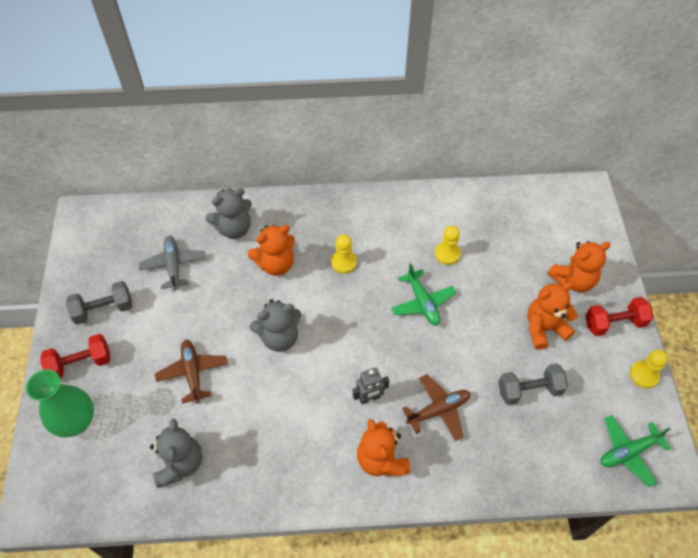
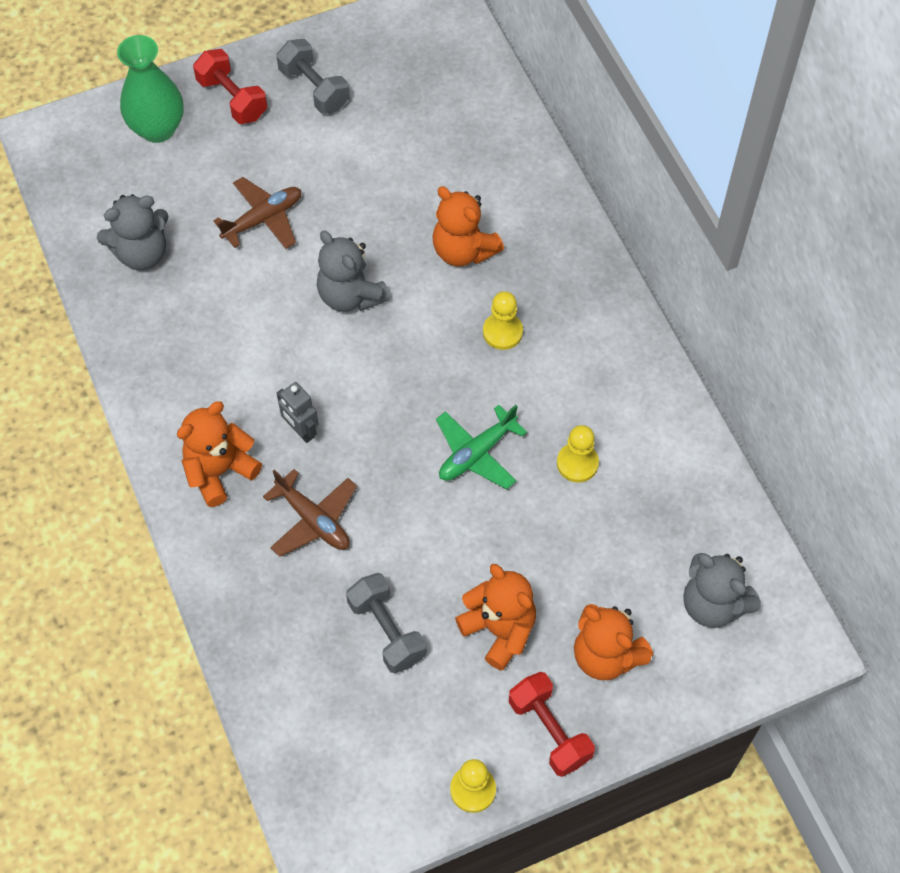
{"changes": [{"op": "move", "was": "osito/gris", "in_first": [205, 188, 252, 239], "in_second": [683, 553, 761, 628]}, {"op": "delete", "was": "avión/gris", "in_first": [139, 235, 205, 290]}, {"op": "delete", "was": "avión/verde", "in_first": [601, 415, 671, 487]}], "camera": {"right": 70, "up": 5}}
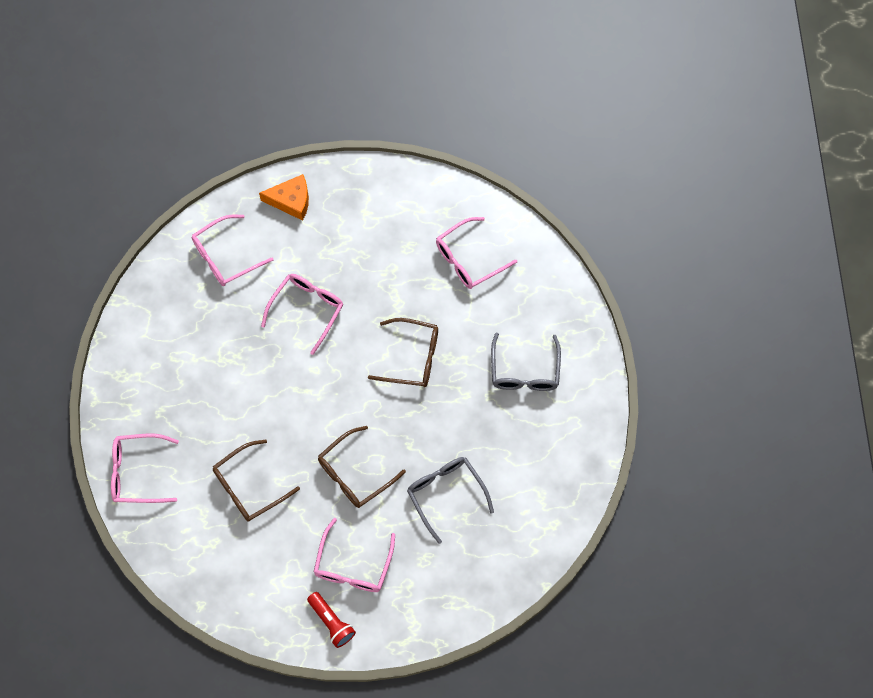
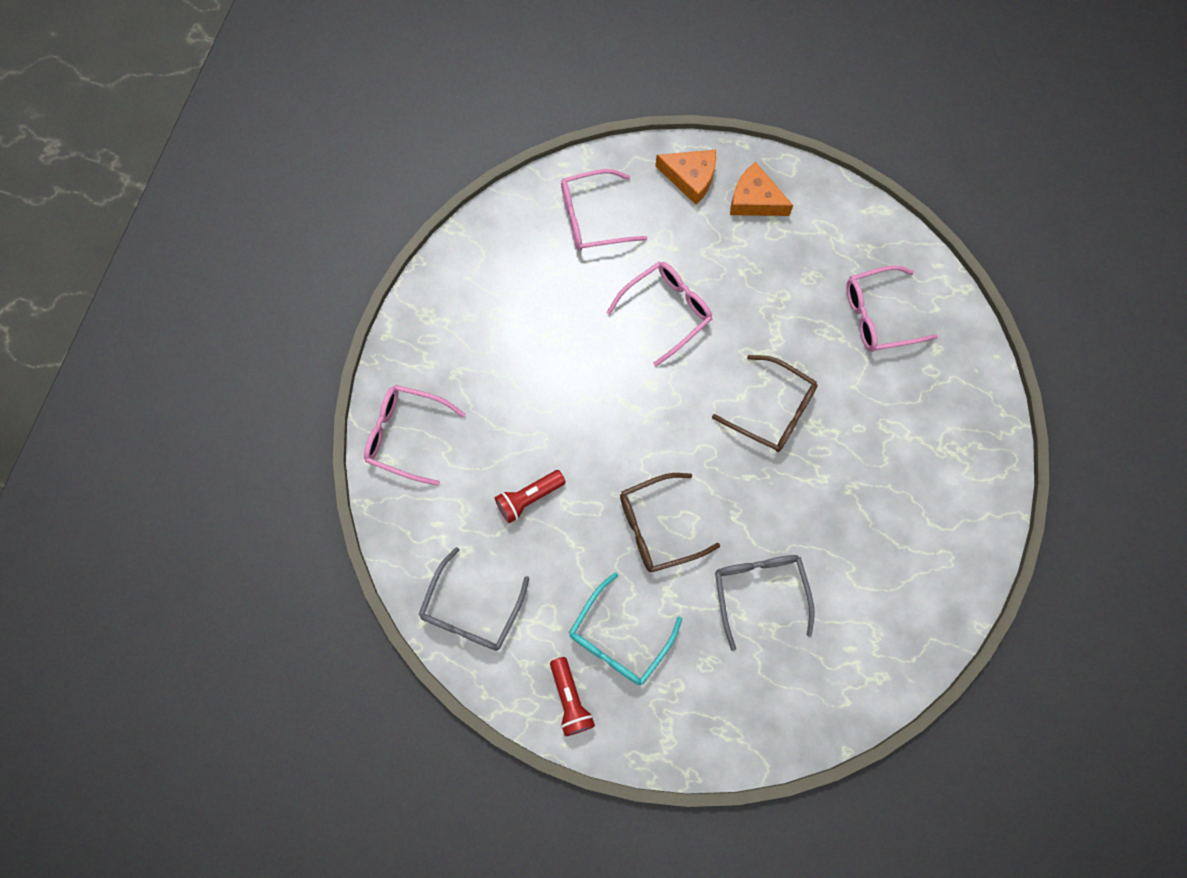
{"changes": [{"op": "move", "was": "gafas/gris", "in_first": [491, 333, 561, 391], "in_second": [418, 547, 529, 651]}, {"op": "replace", "was": "gafas/marrón", "now": "lámpara de mano/rojo", "in_first": [213, 439, 300, 522], "in_second": [495, 470, 566, 523]}, {"op": "recolor", "was": "gafas/rosa", "now": "gafas/turquesa", "in_first": [314, 518, 395, 592], "in_second": [569, 572, 682, 685]}, {"op": "insert", "now": "queso/naranja", "in_second": [730, 162, 793, 216]}], "camera": {"right": 20, "up": 5}}
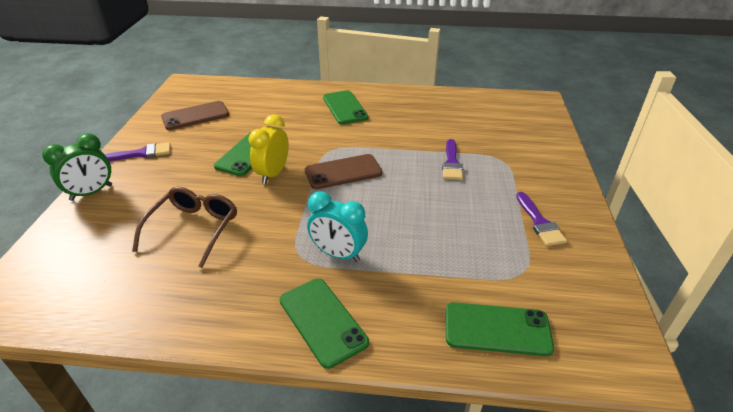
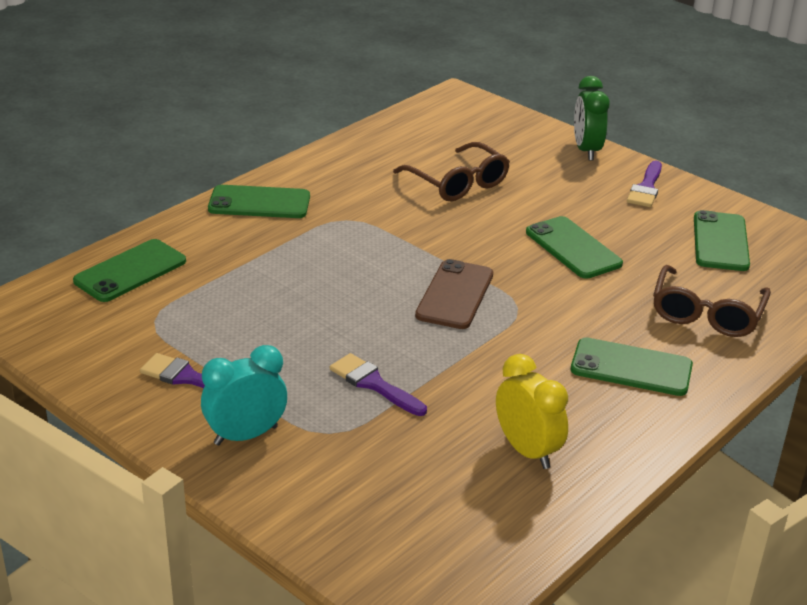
{"changes": [{"op": "move", "was": "despertador/turquesa", "in_first": [307, 191, 368, 262], "in_second": [201, 345, 287, 445]}, {"op": "move", "was": "despertador/amarillo", "in_first": [249, 115, 289, 184], "in_second": [496, 354, 568, 469]}, {"op": "insert", "now": "gafas/marrón", "in_second": [653, 265, 771, 337]}, {"op": "recolor", "was": "móvil/marrón", "now": "móvil/verde", "in_first": [161, 101, 229, 130], "in_second": [694, 210, 750, 271]}], "camera": {"right": 125, "up": -5}}
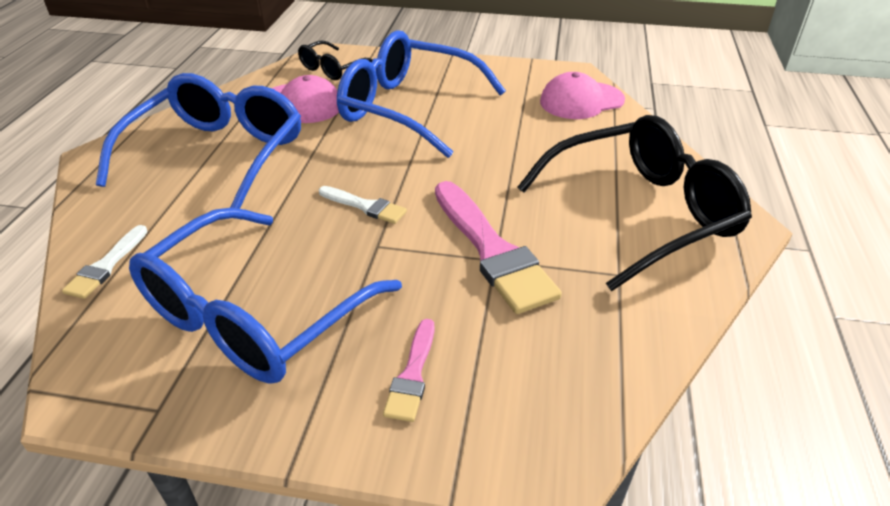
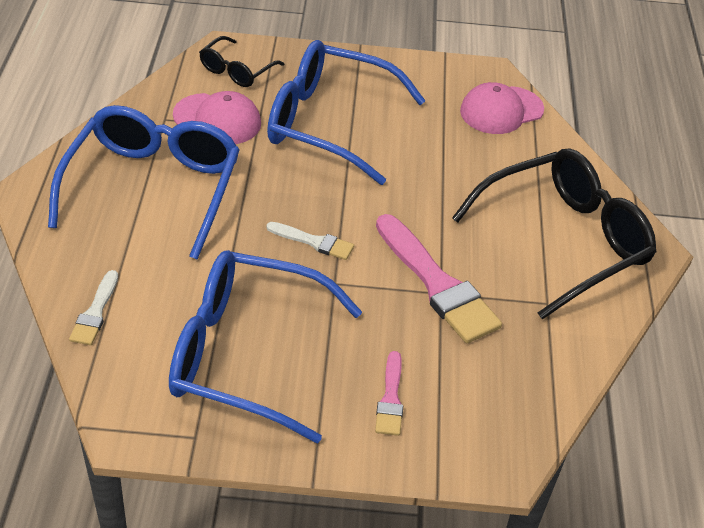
{"changes": [{"op": "rotate", "was": "gafas/azul", "in_first": [129, 208, 402, 384], "in_second": [169, 250, 362, 444], "clockwise": 75}], "camera": {"right": -10, "up": 5}}
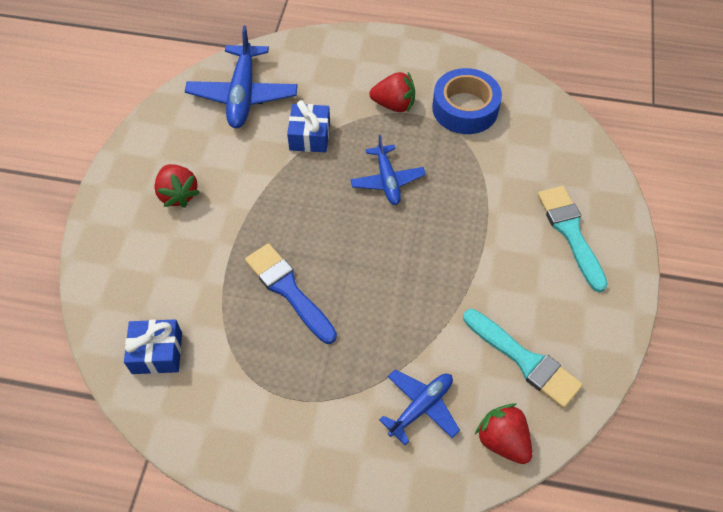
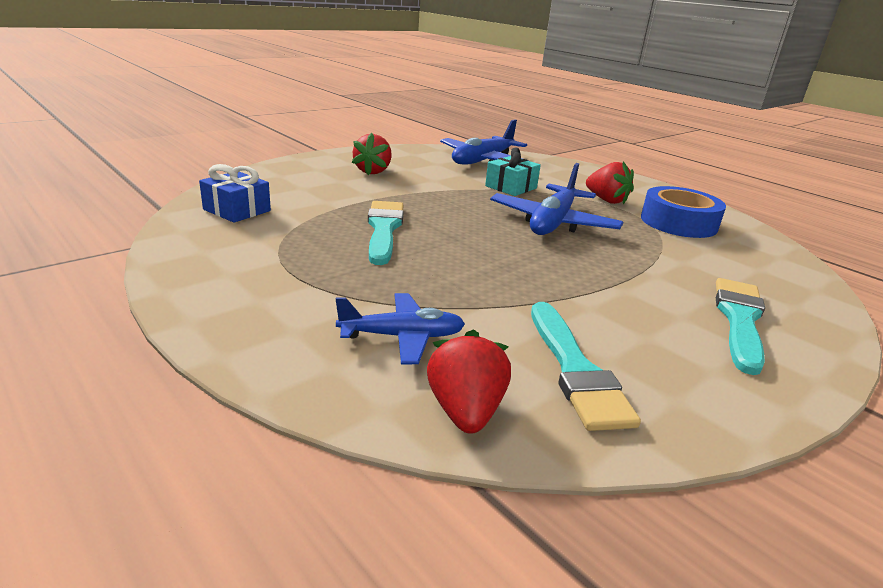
{"changes": [{"op": "recolor", "was": "pincel/azul", "now": "pincel/turquesa", "in_first": [245, 243, 337, 344], "in_second": [368, 201, 403, 265]}, {"op": "recolor", "was": "regalo/azul", "now": "regalo/turquesa", "in_first": [287, 100, 330, 153], "in_second": [485, 147, 541, 196]}, {"op": "resize", "was": "avión/azul", "in_first": [350, 135, 426, 205], "in_second": [490, 163, 623, 235], "ratio": 1.59}], "camera": {"right": 35, "up": -30}}
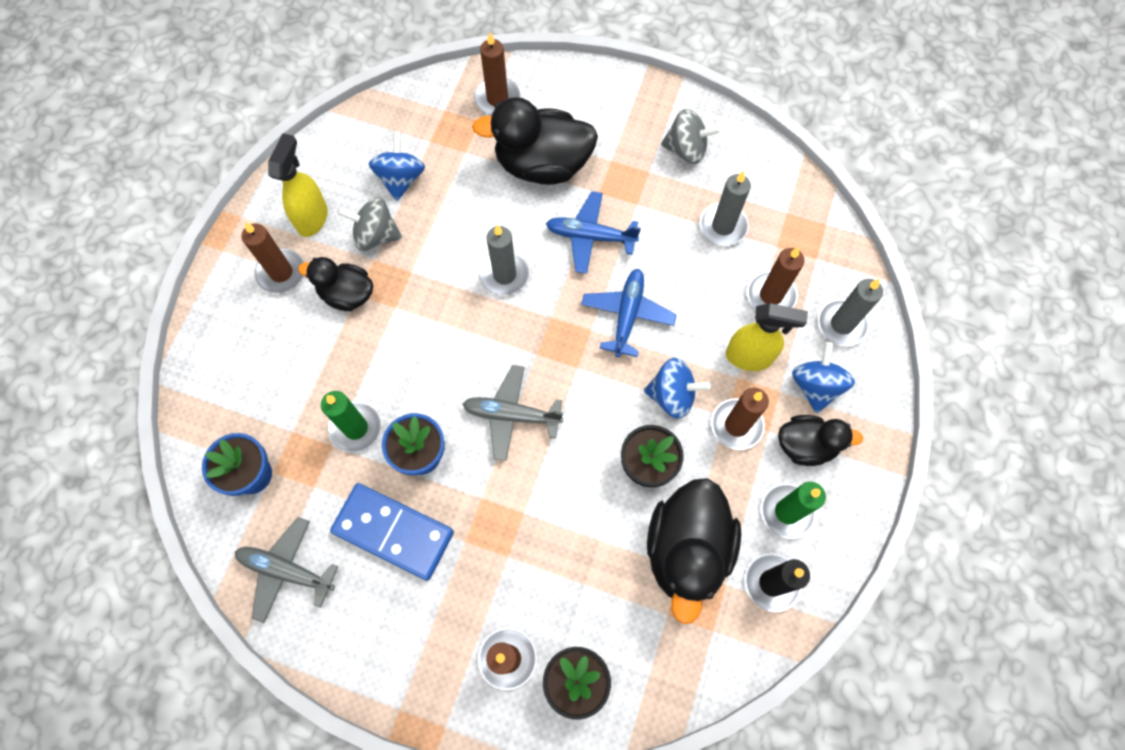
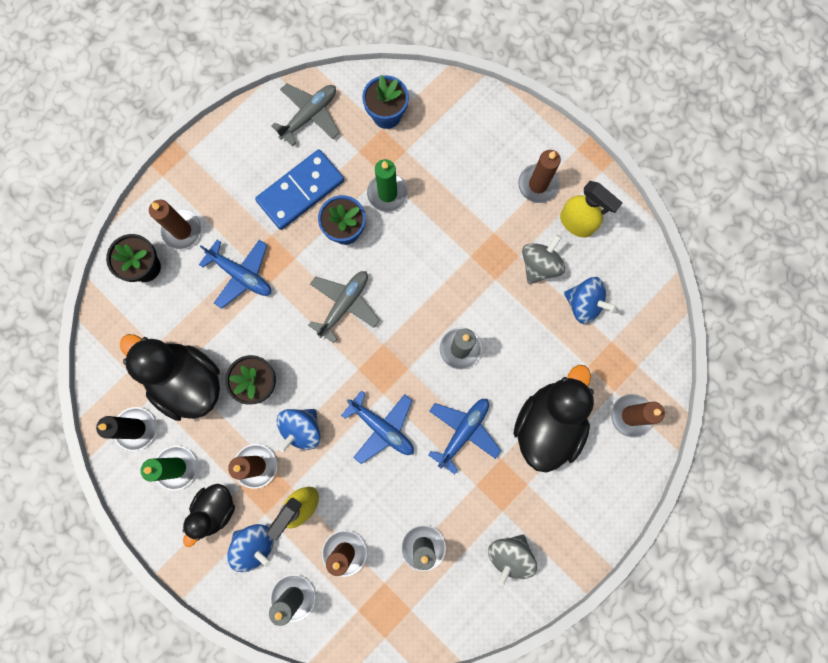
{"changes": [{"op": "insert", "now": "avión/azul", "in_second": [199, 240, 271, 309]}, {"op": "delete", "was": "pato/negro", "in_first": [298, 257, 373, 311]}], "camera": {"right": 115, "up": 10}}
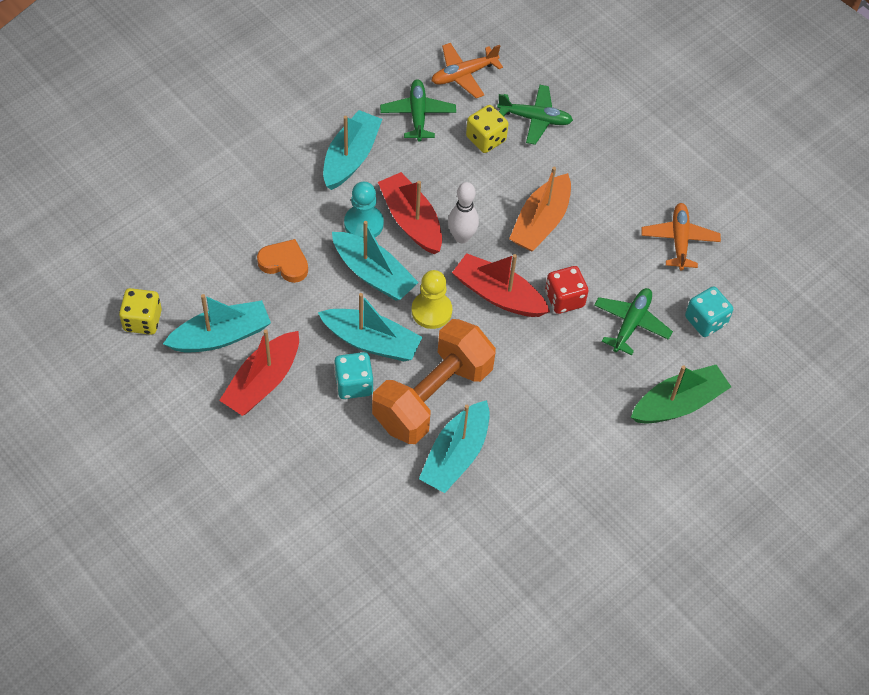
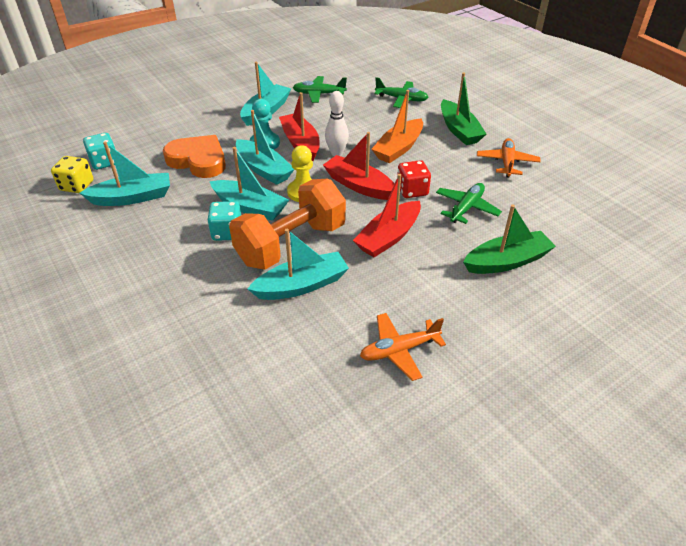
{"changes": [{"op": "move", "was": "dado/turquesa", "in_first": [685, 287, 733, 337], "in_second": [83, 133, 116, 170]}, {"op": "resize", "was": "corazón/naranja", "in_first": [257, 239, 308, 283], "in_second": [163, 135, 226, 178], "ratio": 1.64}, {"op": "rotate", "was": "barco/turquesa", "in_first": [419, 400, 490, 493], "in_second": [248, 229, 349, 300], "clockwise": -150}, {"op": "rotate", "was": "avión/verde", "in_first": [380, 79, 456, 142], "in_second": [293, 76, 347, 103], "clockwise": -90}, {"op": "move", "was": "barco/rojo", "in_first": [219, 330, 299, 416], "in_second": [353, 174, 421, 257]}, {"op": "move", "was": "avión/naranja", "in_first": [432, 43, 503, 98], "in_second": [360, 313, 446, 381]}, {"op": "insert", "now": "barco/verde", "in_second": [441, 72, 486, 145]}, {"op": "delete", "was": "dado/amarillo", "in_first": [466, 105, 508, 153]}], "camera": {"right": 10, "up": -15}}
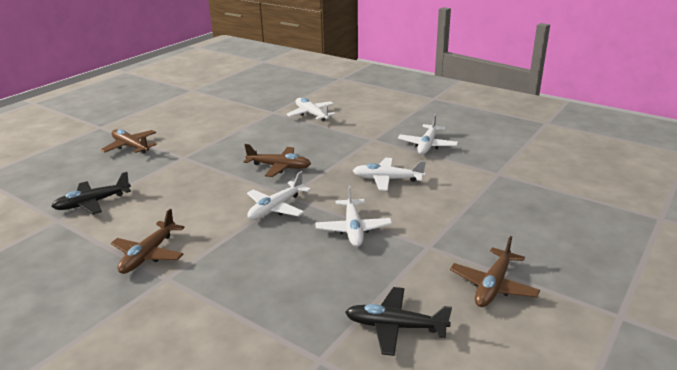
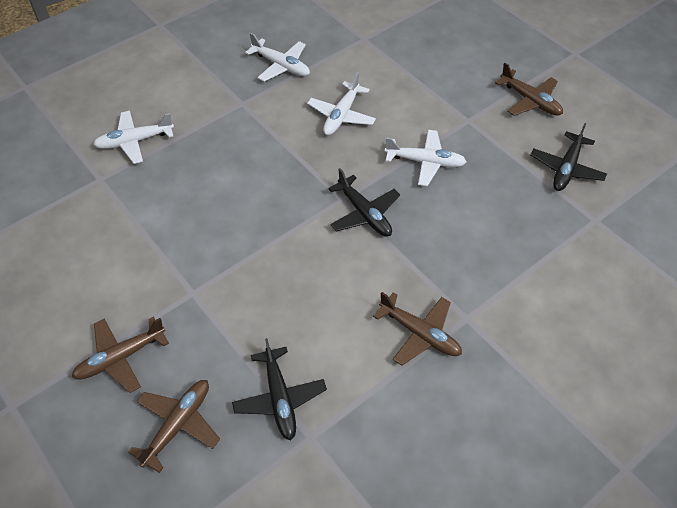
{"changes": [{"op": "move", "was": "avión/marrón", "in_first": [244, 144, 311, 177], "in_second": [128, 380, 220, 473]}, {"op": "recolor", "was": "avión/blanco", "now": "avión/negro", "in_first": [247, 171, 311, 220], "in_second": [328, 168, 400, 237]}], "camera": {"right": -75, "up": 25}}
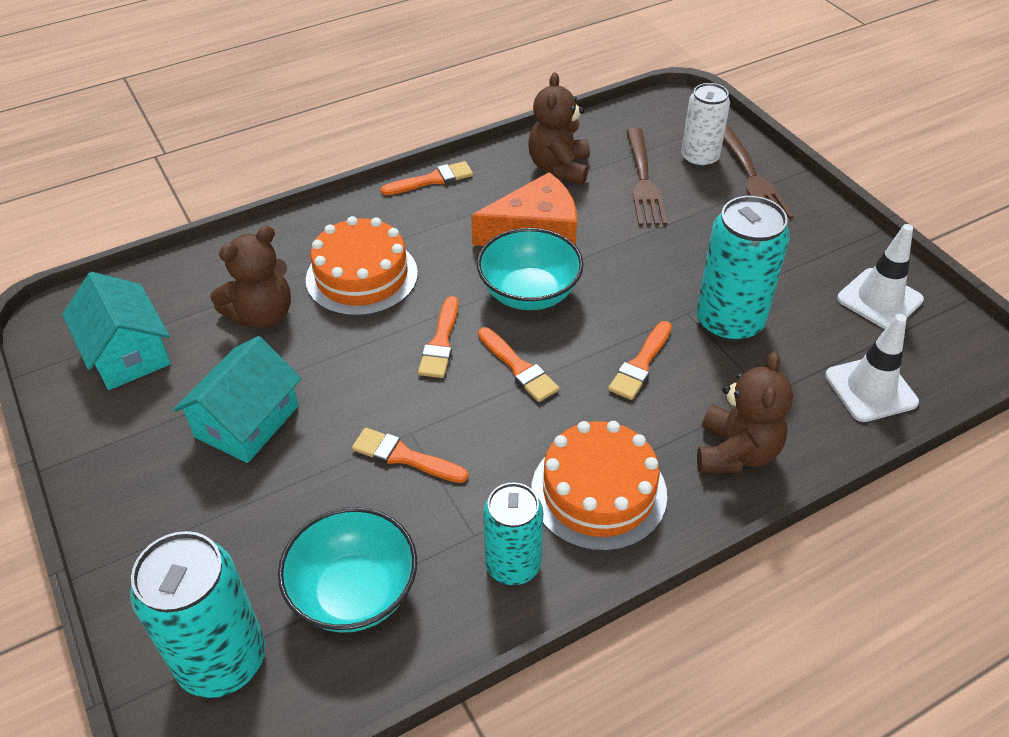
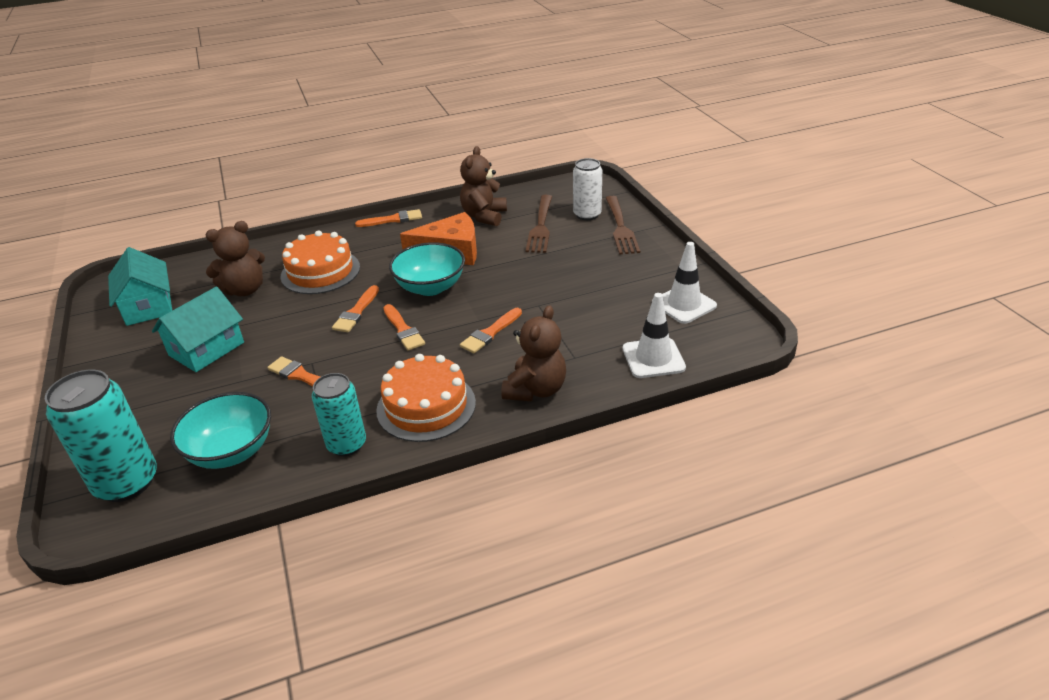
{"changes": [{"op": "delete", "was": "lata/turquesa", "in_first": [696, 196, 790, 342]}], "camera": {"right": 10, "up": -10}}
